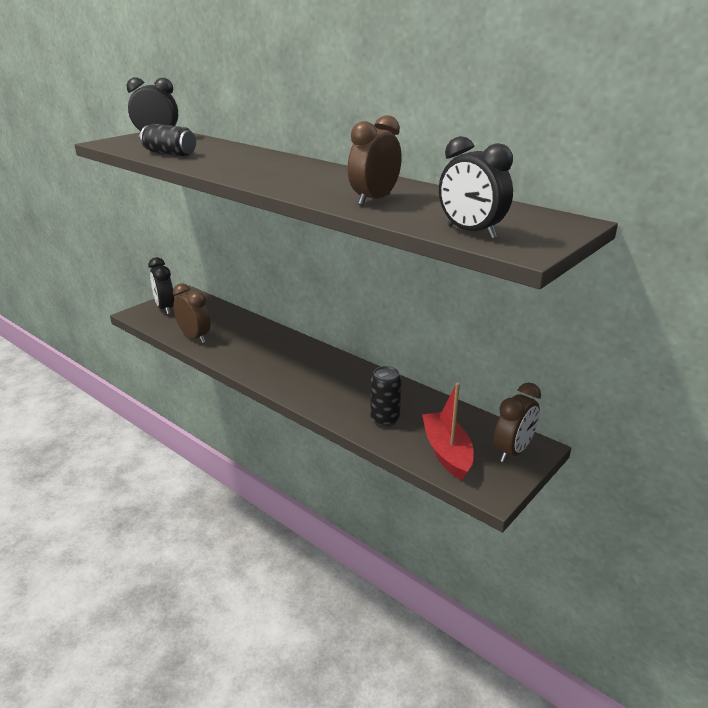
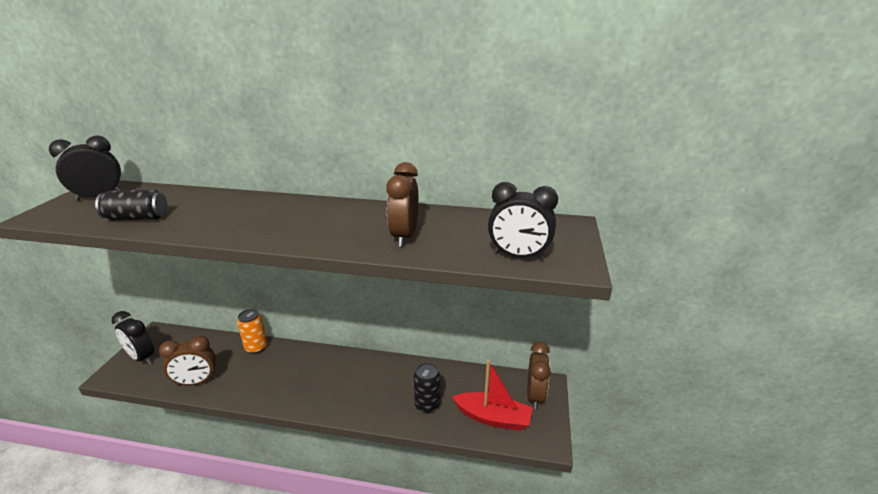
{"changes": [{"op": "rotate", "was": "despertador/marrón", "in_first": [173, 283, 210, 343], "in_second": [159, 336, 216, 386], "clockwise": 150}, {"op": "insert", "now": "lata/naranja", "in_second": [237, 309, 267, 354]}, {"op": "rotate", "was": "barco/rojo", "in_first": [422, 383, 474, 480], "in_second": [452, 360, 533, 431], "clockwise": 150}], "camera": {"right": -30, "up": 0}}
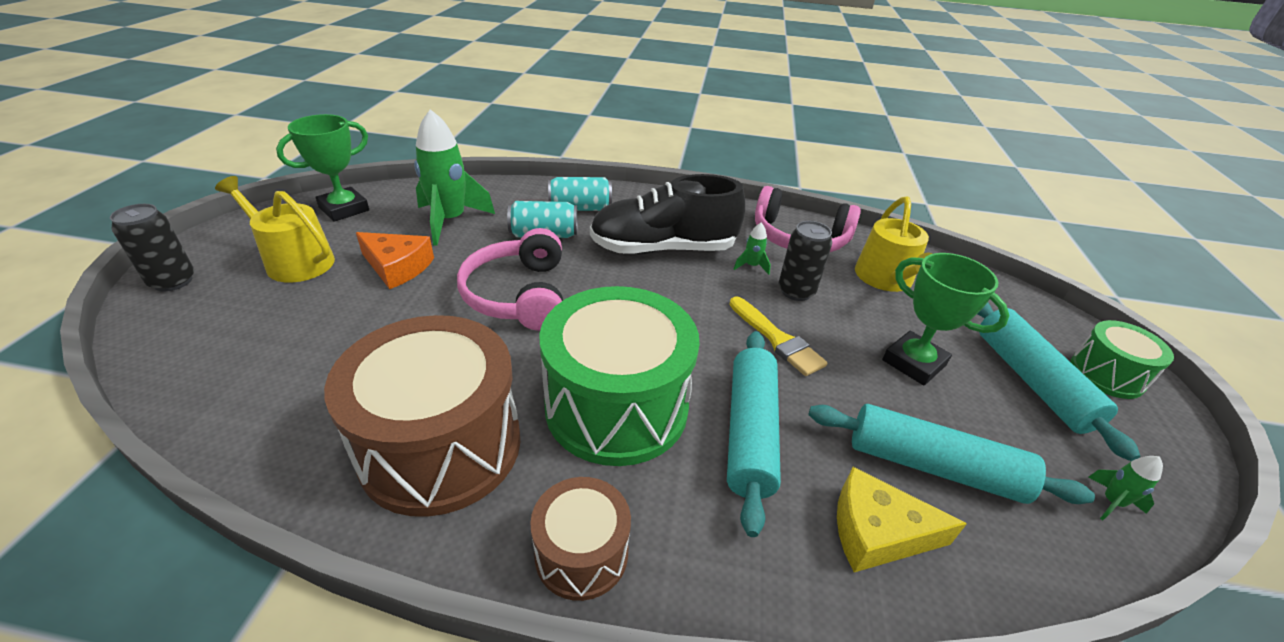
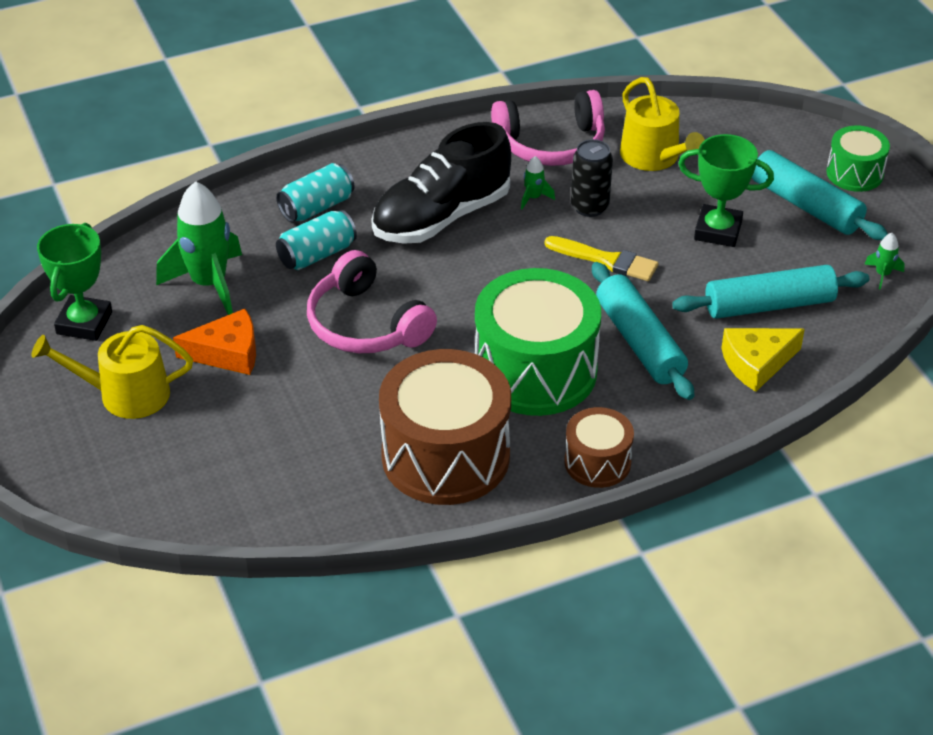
{"changes": [{"op": "delete", "was": "lata/negro", "in_first": [110, 204, 194, 291]}], "camera": {"right": -30, "up": 5}}
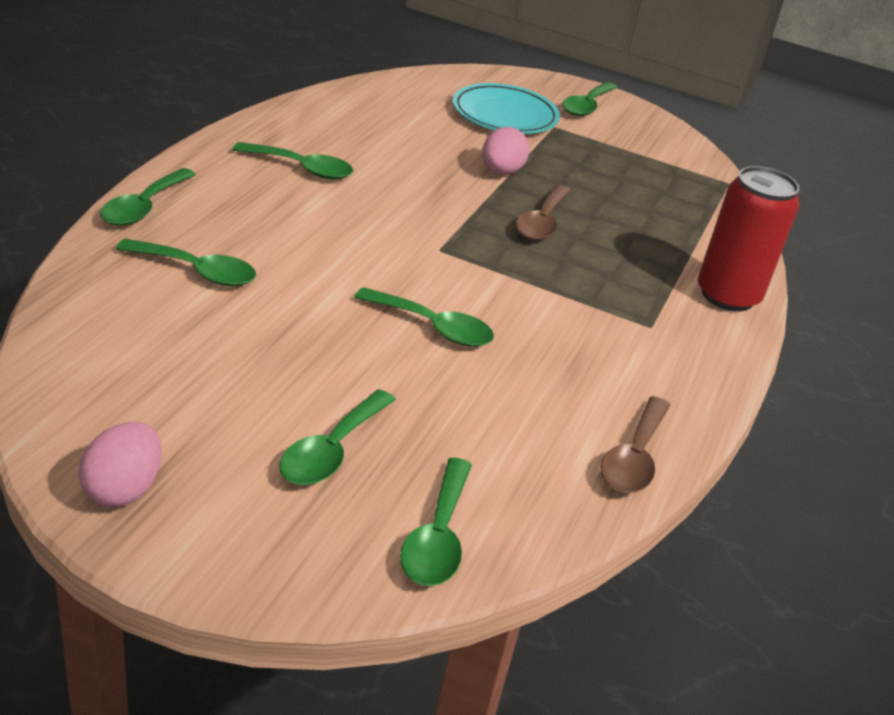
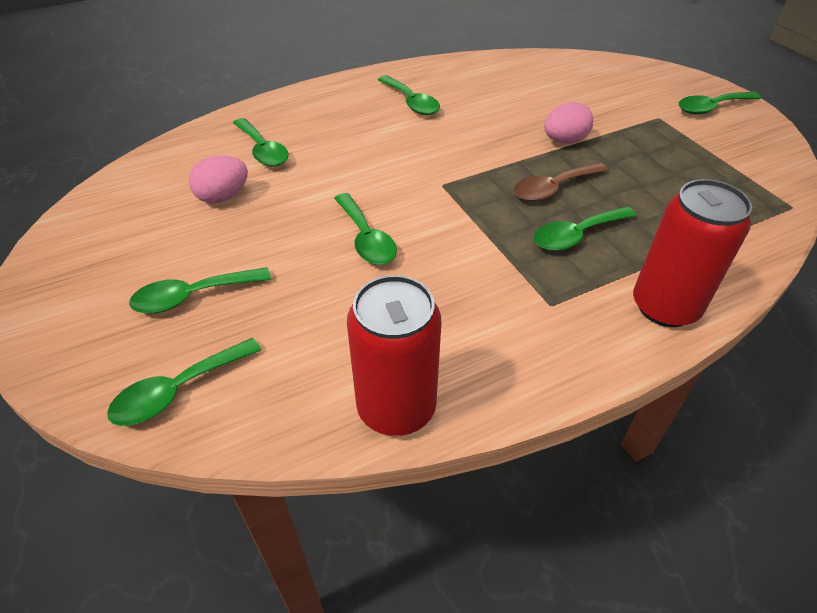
{"changes": [{"op": "move", "was": "huevo/rosa", "in_first": [78, 422, 162, 507], "in_second": [189, 155, 248, 203]}, {"op": "replace", "was": "cuchara/marrón", "now": "lata/rojo", "in_first": [600, 396, 670, 493], "in_second": [347, 275, 441, 436]}, {"op": "move", "was": "cuchara/verde", "in_first": [100, 168, 196, 226], "in_second": [534, 206, 637, 251]}, {"op": "delete", "was": "plato/turquesa", "in_first": [453, 83, 560, 134]}], "camera": {"right": 45, "up": 10}}
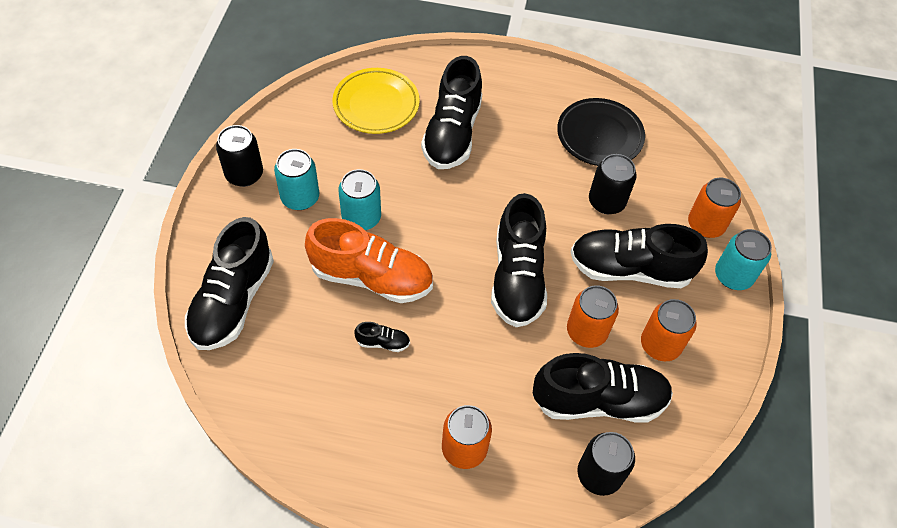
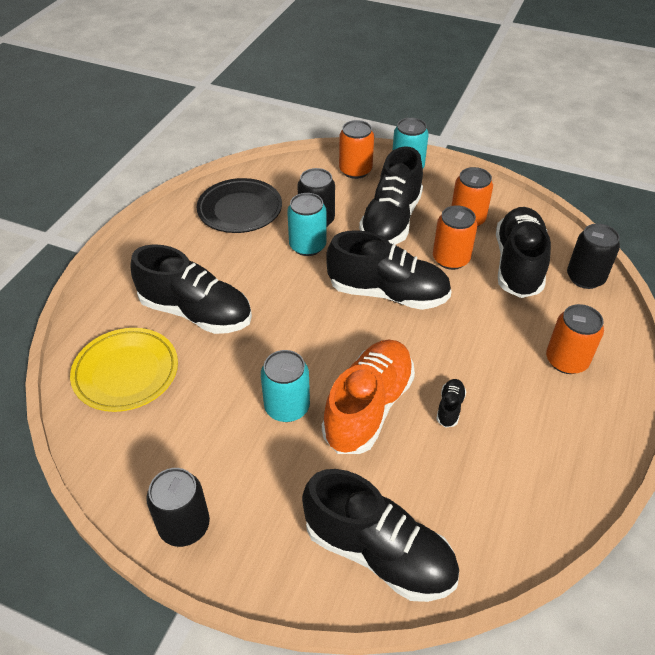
{"changes": [{"op": "move", "was": "lata/turquesa", "in_first": [274, 149, 319, 210], "in_second": [287, 193, 326, 256]}], "camera": {"right": -75, "up": -10}}
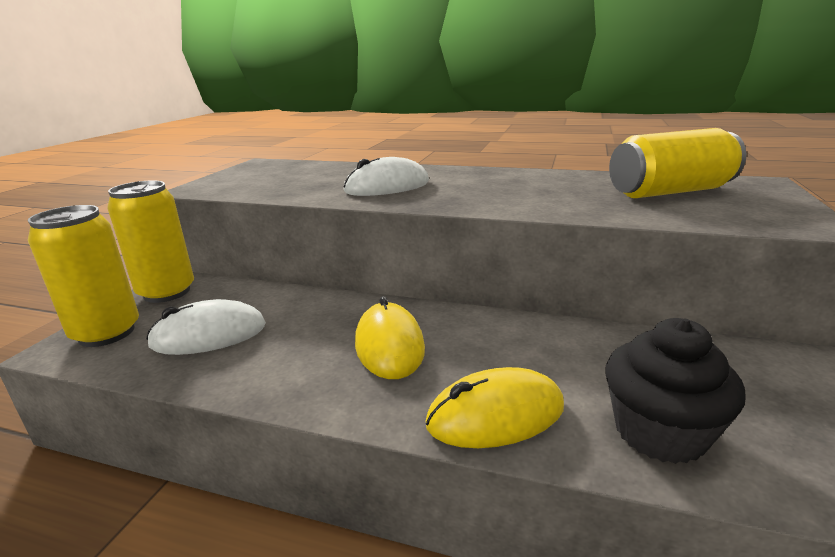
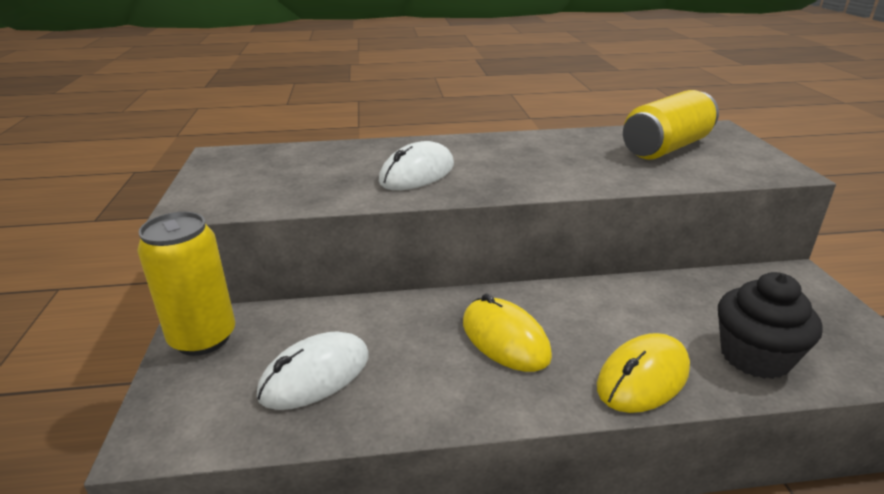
{"changes": [{"op": "delete", "was": "lata/amarillo", "in_first": [28, 205, 139, 347]}], "camera": {"right": -25, "up": 5}}
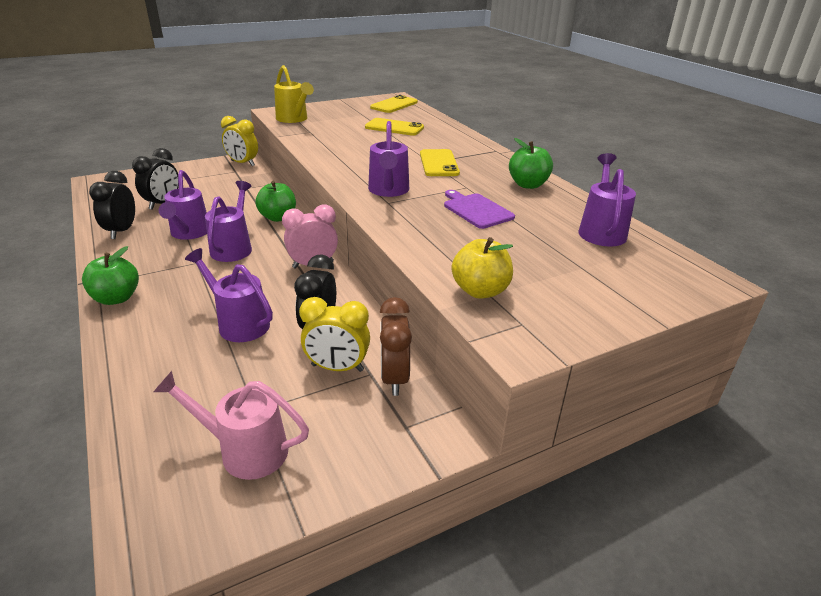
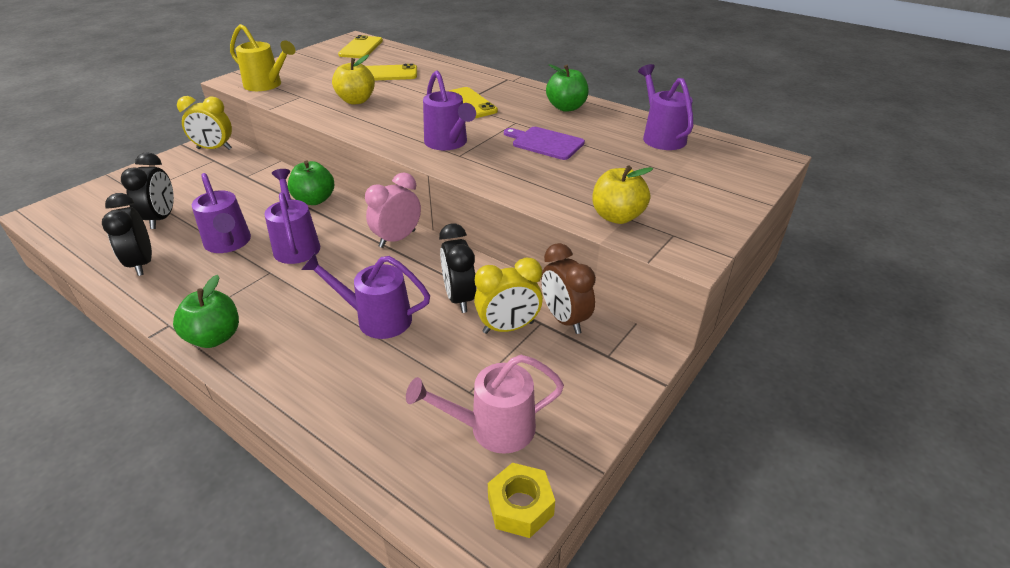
{"changes": [{"op": "insert", "now": "manzana/amarillo", "in_second": [332, 54, 375, 105]}, {"op": "insert", "now": "tuerca/amarillo", "in_second": [488, 463, 555, 538]}], "camera": {"right": -25, "up": 5}}
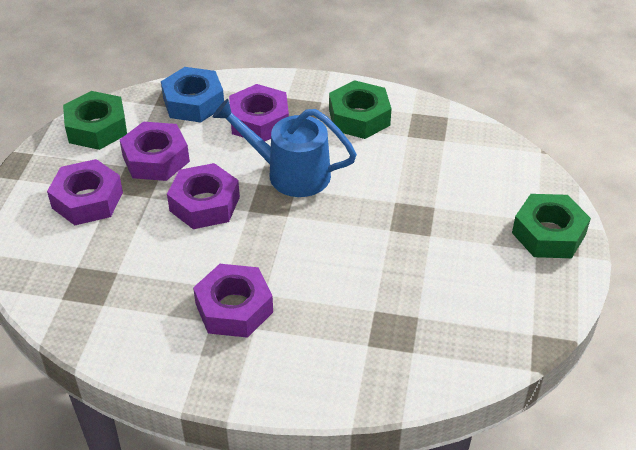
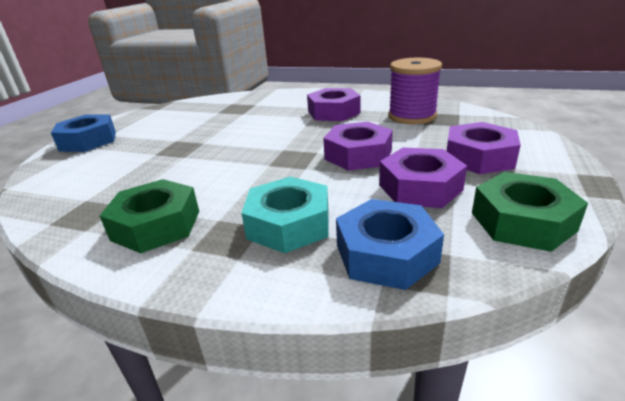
{"changes": [{"op": "recolor", "was": "tuerca/verde", "now": "tuerca/azul", "in_first": [512, 194, 591, 258], "in_second": [51, 115, 116, 152]}, {"op": "recolor", "was": "tuerca/morado", "now": "tuerca/turquesa", "in_first": [229, 84, 289, 141], "in_second": [242, 177, 329, 253]}, {"op": "insert", "now": "carrete/morado", "in_second": [388, 58, 442, 124]}, {"op": "delete", "was": "regadera/azul", "in_first": [212, 99, 357, 197]}], "camera": {"right": -170, "up": -15}}
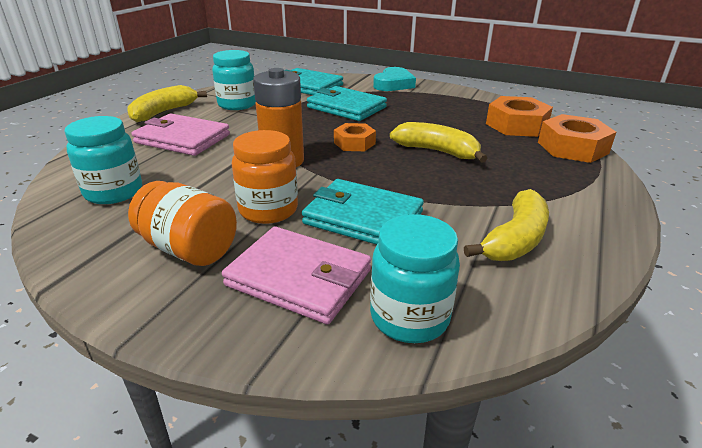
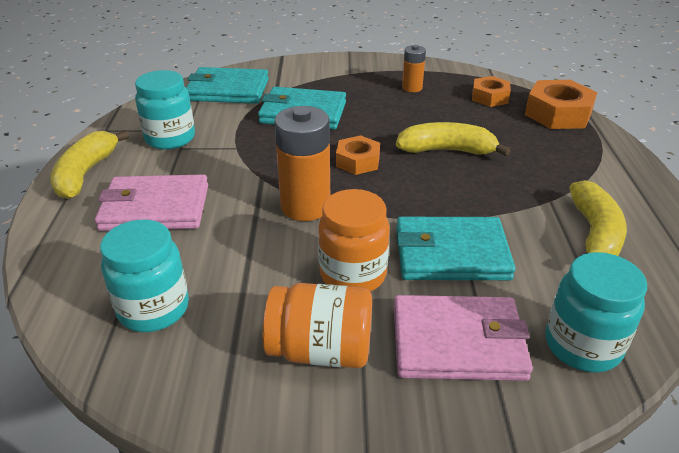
{"changes": [{"op": "insert", "now": "pila/naranja", "in_second": [402, 45, 426, 92]}, {"op": "resize", "was": "tuerca/naranja", "in_first": [486, 96, 553, 137], "in_second": [472, 76, 511, 107], "ratio": 0.63}, {"op": "delete", "was": "corazón/turquesa", "in_first": [373, 67, 416, 91]}], "camera": {"right": -25, "up": 5}}
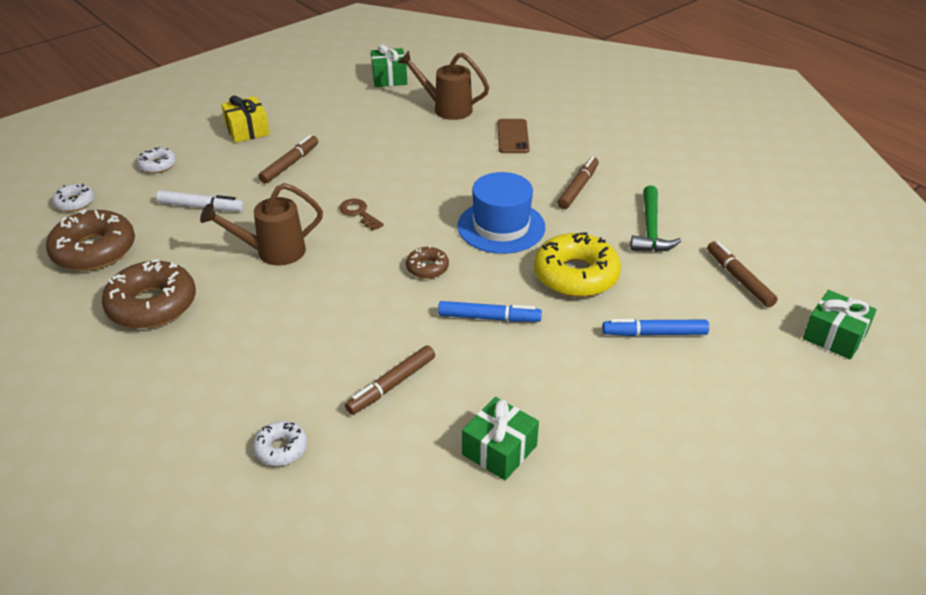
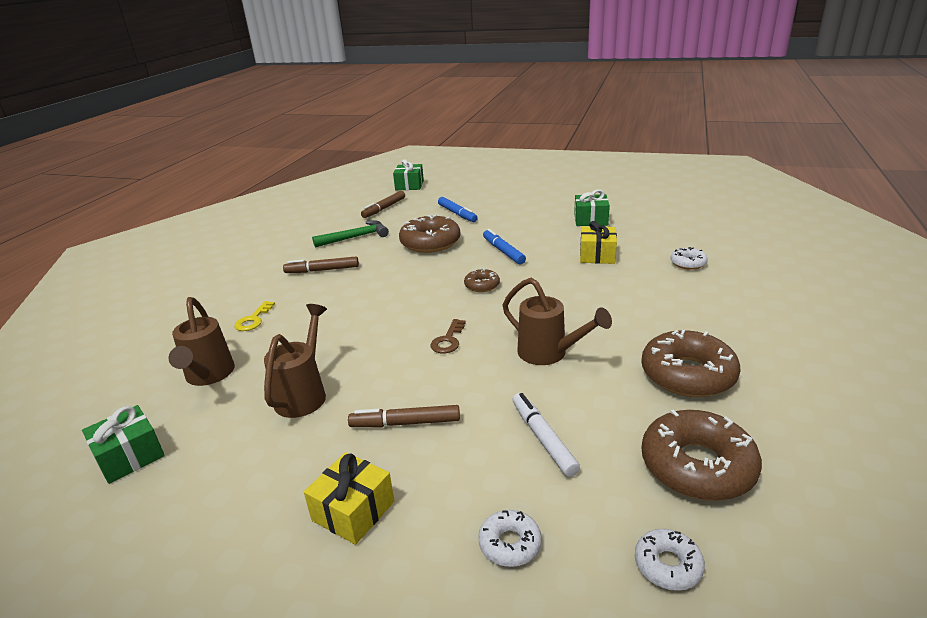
{"changes": [{"op": "replace", "was": "móvil/marrón", "now": "llave/amarillo", "in_first": [497, 119, 529, 153], "in_second": [234, 301, 275, 331]}, {"op": "insert", "now": "regadera/marrón", "in_second": [264, 304, 327, 418]}, {"op": "recolor", "was": "rosquilla/amarillo", "now": "rosquilla/marrón", "in_first": [534, 232, 621, 297], "in_second": [399, 215, 461, 253]}, {"op": "replace", "was": "rotulador/marrón", "now": "regalo/amarillo", "in_first": [345, 345, 435, 415], "in_second": [580, 221, 617, 264]}, {"op": "delete", "was": "sombrero/azul", "in_first": [457, 172, 545, 254]}], "camera": {"right": -120, "up": -10}}
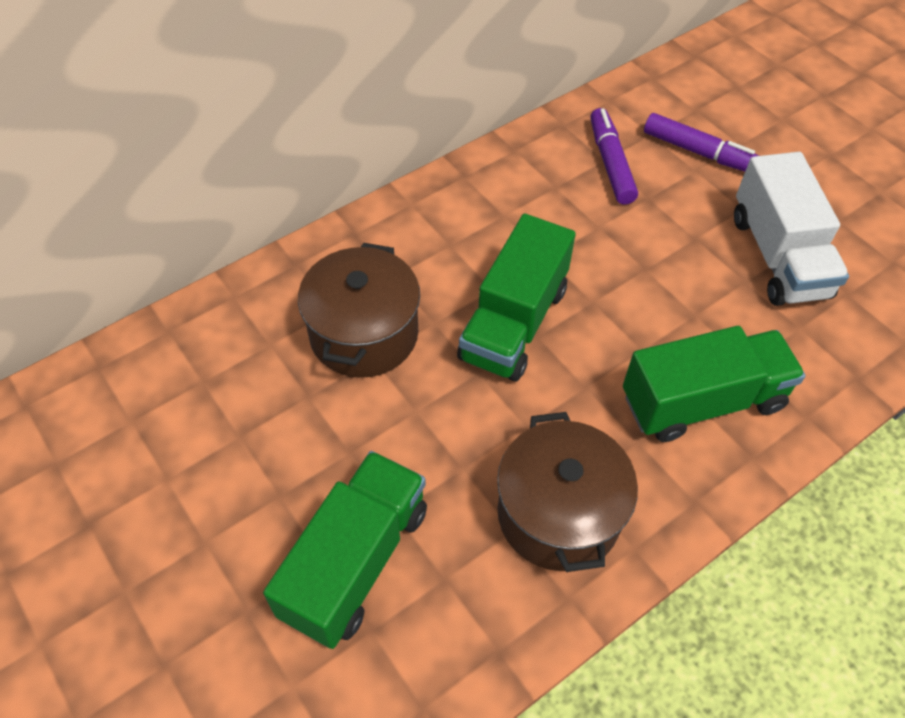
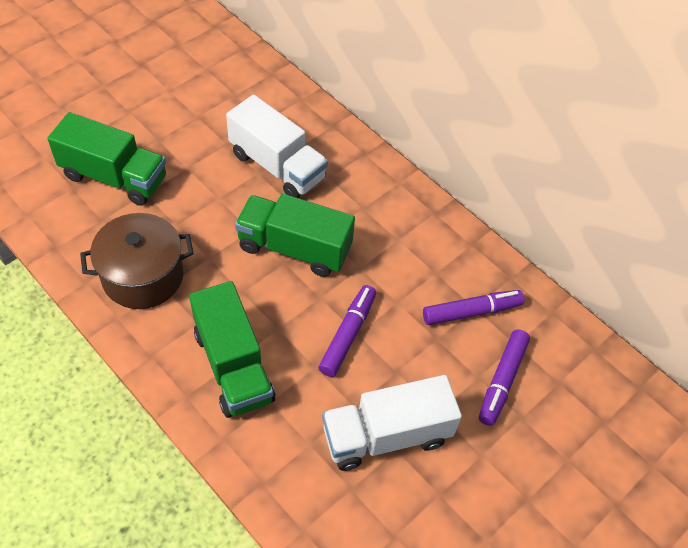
{"changes": [{"op": "replace", "was": "olla/marrón", "now": "camión/blanco", "in_first": [298, 243, 420, 378], "in_second": [226, 95, 328, 198]}, {"op": "insert", "now": "rotulador/morado", "in_second": [318, 285, 376, 377]}], "camera": {"right": 80, "up": 0}}
